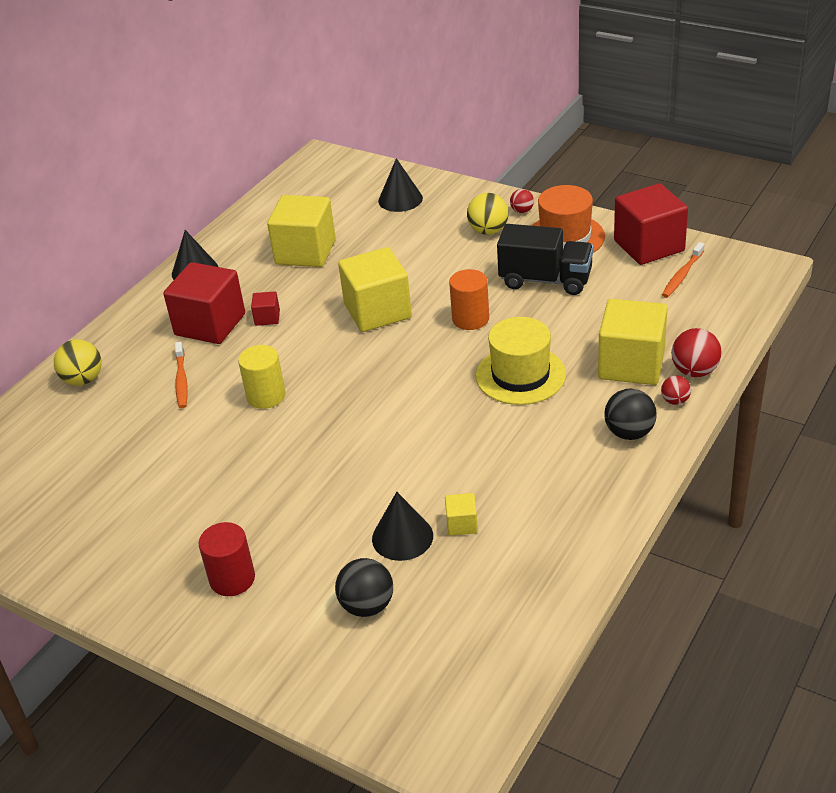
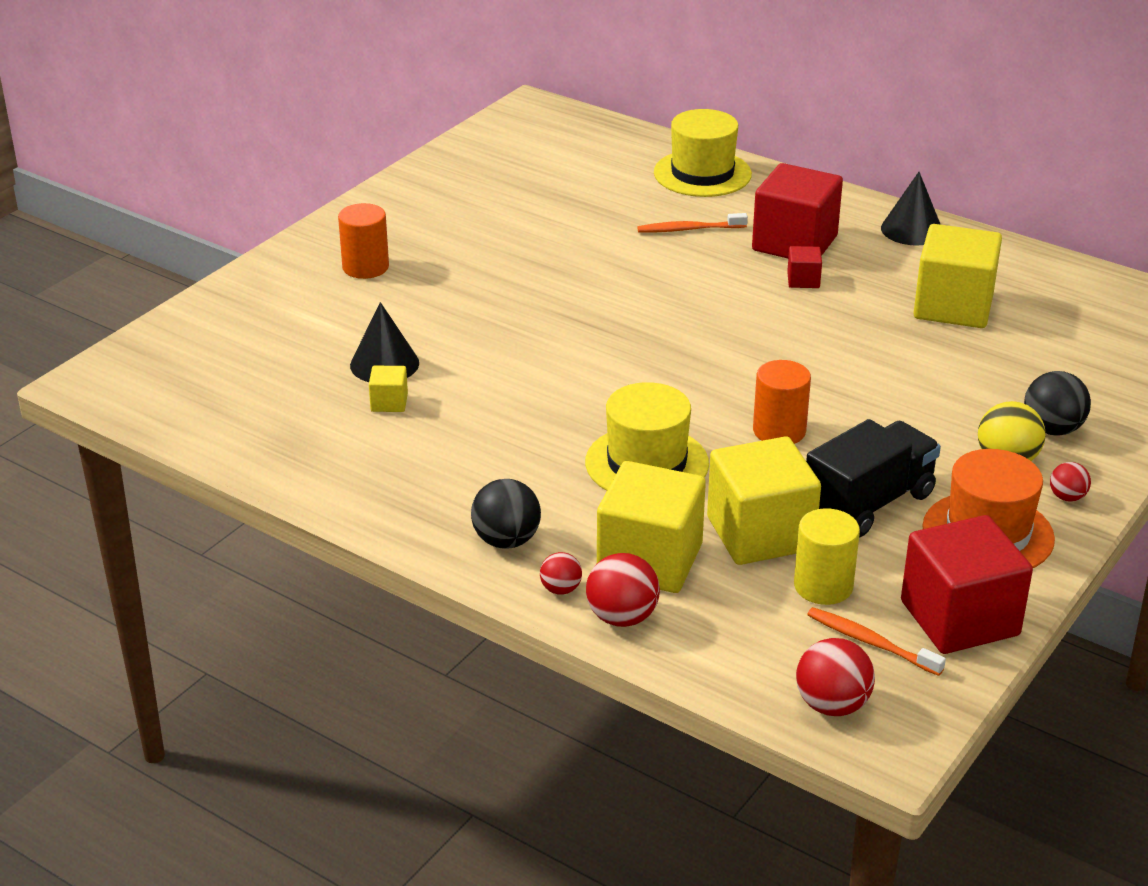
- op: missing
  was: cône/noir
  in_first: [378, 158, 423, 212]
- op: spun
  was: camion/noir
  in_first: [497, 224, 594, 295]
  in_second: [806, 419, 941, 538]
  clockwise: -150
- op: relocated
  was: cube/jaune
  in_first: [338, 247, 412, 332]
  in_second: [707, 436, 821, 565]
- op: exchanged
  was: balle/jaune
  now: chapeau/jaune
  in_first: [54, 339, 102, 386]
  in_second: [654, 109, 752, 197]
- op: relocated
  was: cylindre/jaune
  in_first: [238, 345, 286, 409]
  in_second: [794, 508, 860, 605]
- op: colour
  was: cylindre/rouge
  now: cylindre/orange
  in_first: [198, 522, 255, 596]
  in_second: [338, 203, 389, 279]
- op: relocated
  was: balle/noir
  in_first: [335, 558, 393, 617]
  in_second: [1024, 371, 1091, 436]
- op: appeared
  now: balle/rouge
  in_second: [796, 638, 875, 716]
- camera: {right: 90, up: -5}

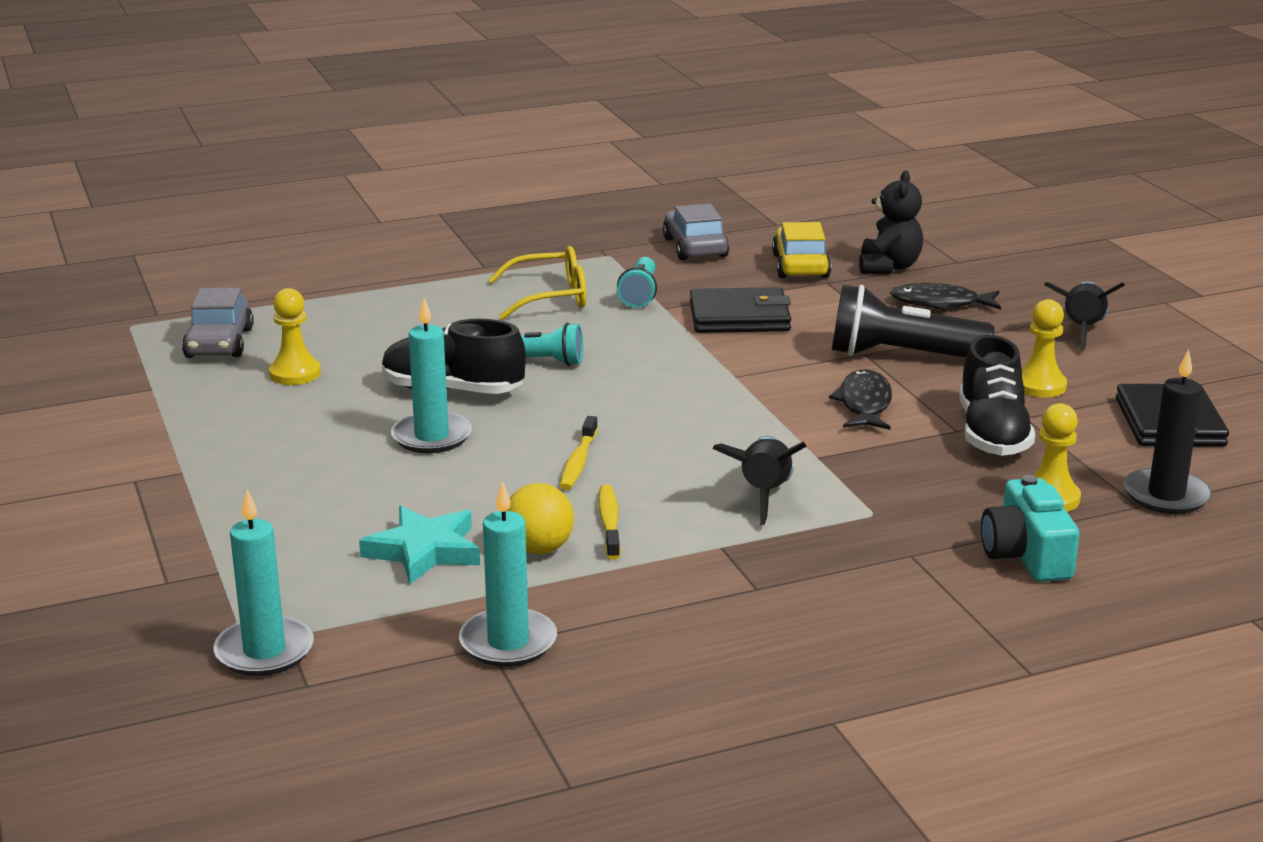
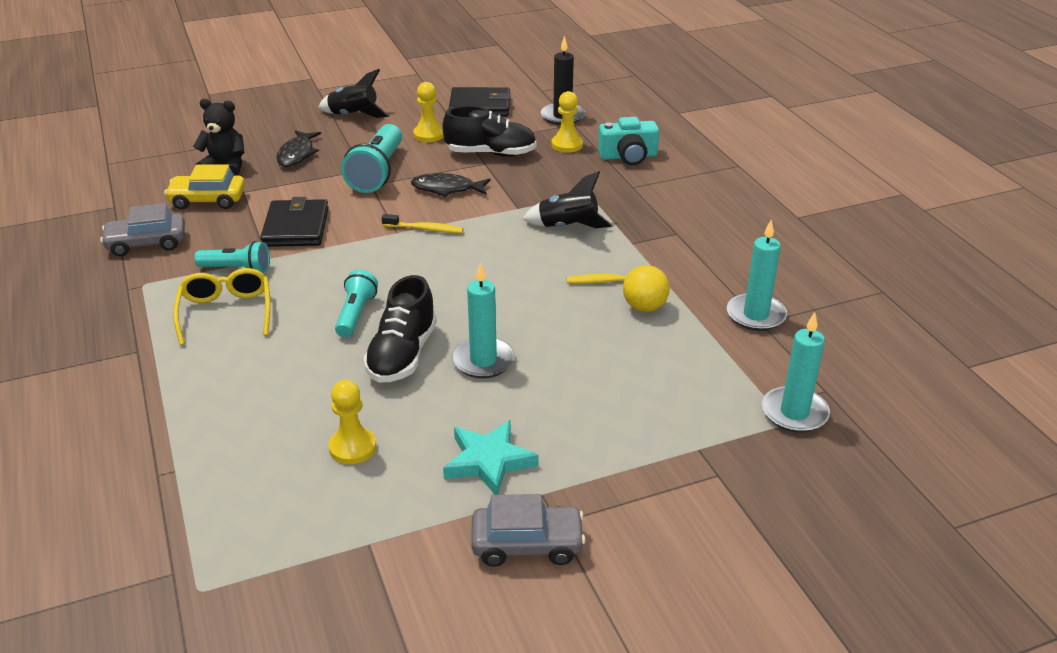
- op: colour
  was: lampe de poche/noir
  now: lampe de poche/turquoise
  in_first: [832, 285, 994, 358]
  in_second: [341, 124, 402, 193]
- op: relocated
  was: voiture/gris
  in_first: [182, 288, 254, 358]
  in_second: [471, 494, 586, 567]
- op: relocated
  was: brosse à dents/jaune
  in_first: [560, 416, 598, 490]
  in_second: [382, 214, 464, 233]
- op: relocated
  was: étoile/turquoise
  in_first: [359, 506, 480, 584]
  in_second: [443, 420, 538, 495]
- camera: {right: -90, up: 10}

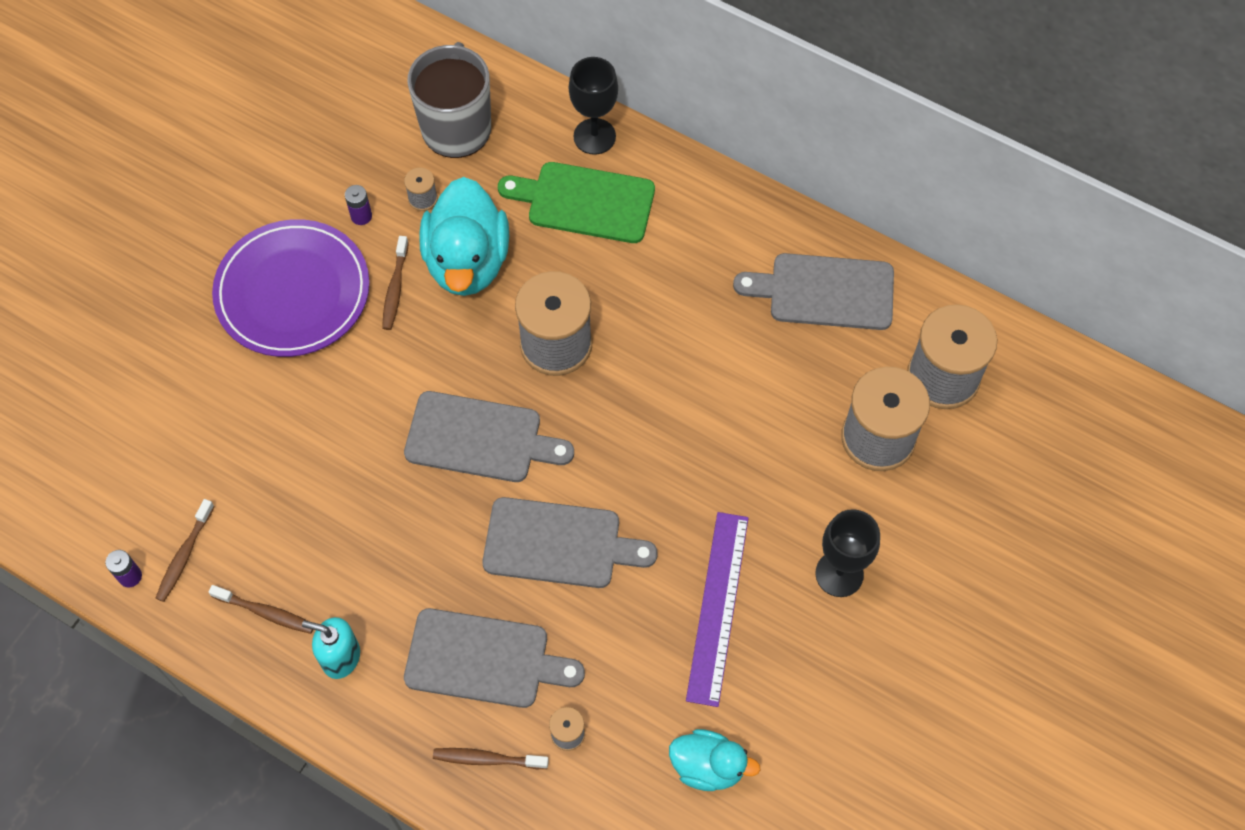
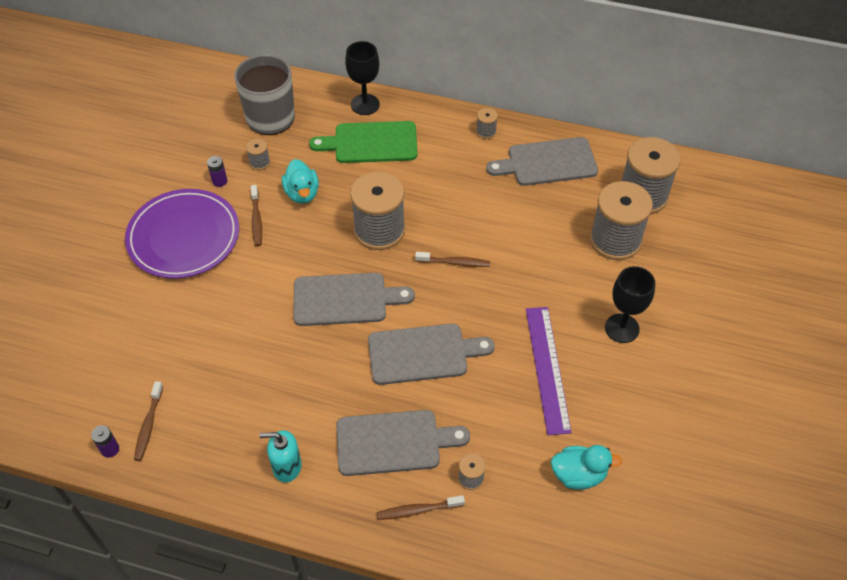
- op: size
  was: canard/turquoise
  in_first: [419, 177, 509, 296]
  in_second: [282, 159, 319, 204]
  ratio: 0.58
- op: relocated
  was: brosse à dents/marron
  in_first: [208, 585, 313, 634]
  in_second: [415, 252, 490, 267]
- op: appeared
  now: bobine/gris
  in_second: [476, 108, 498, 139]
- camera: {right: -15, up: -10}

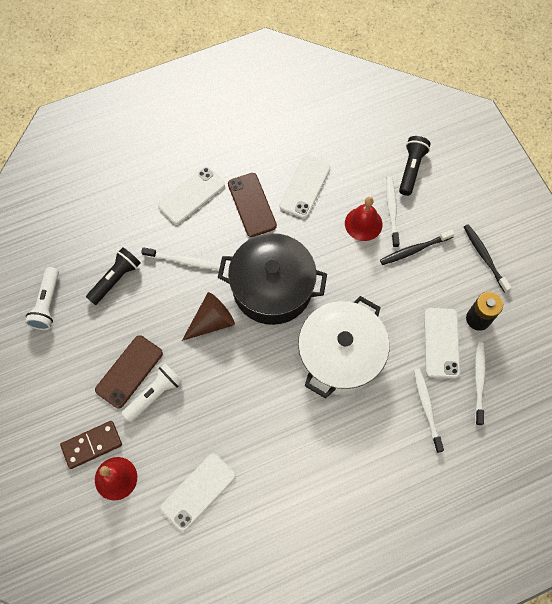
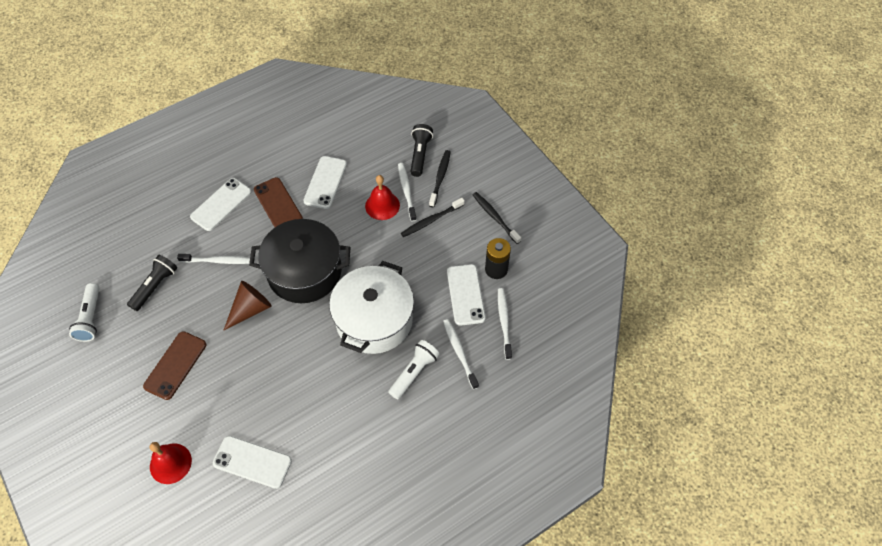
- op: relocated
  was: lampe de poche/blanc
  in_first: [122, 363, 183, 422]
  in_second: [388, 340, 440, 400]
- op: missing
  was: domino/marron
  in_first: [60, 421, 122, 469]
- op: spun
  was: téléphone/blanc
  in_first: [160, 454, 236, 531]
  in_second: [213, 436, 292, 489]
  clockwise: 75
- op: appeared
  now: brosse à dents/noir
  in_second: [429, 150, 451, 207]
- camera: {right: -10, up: -10}

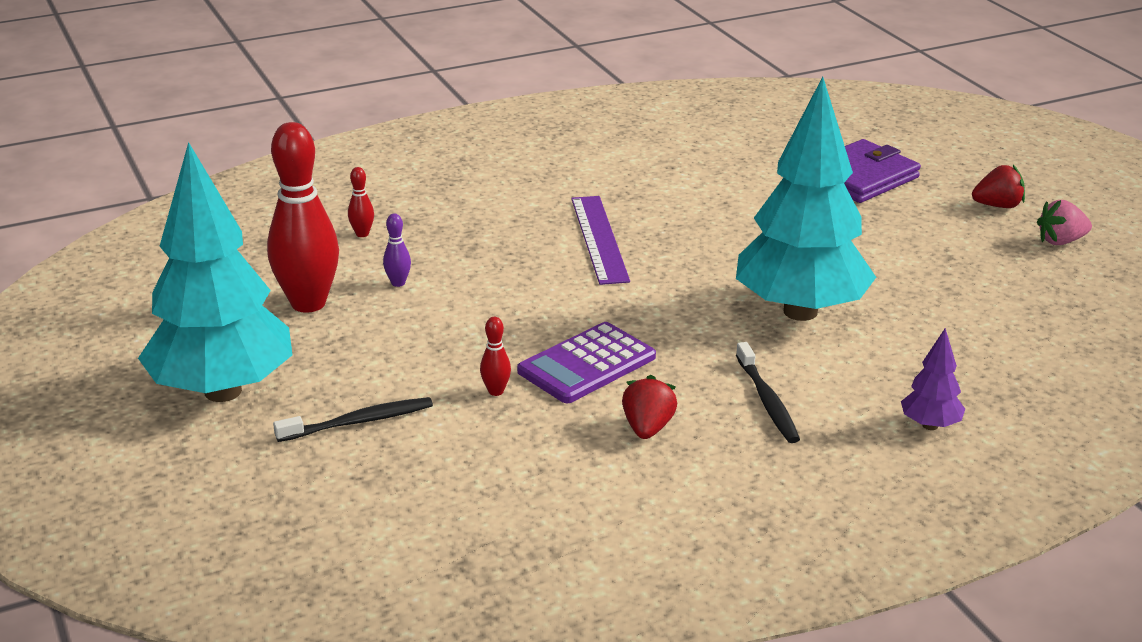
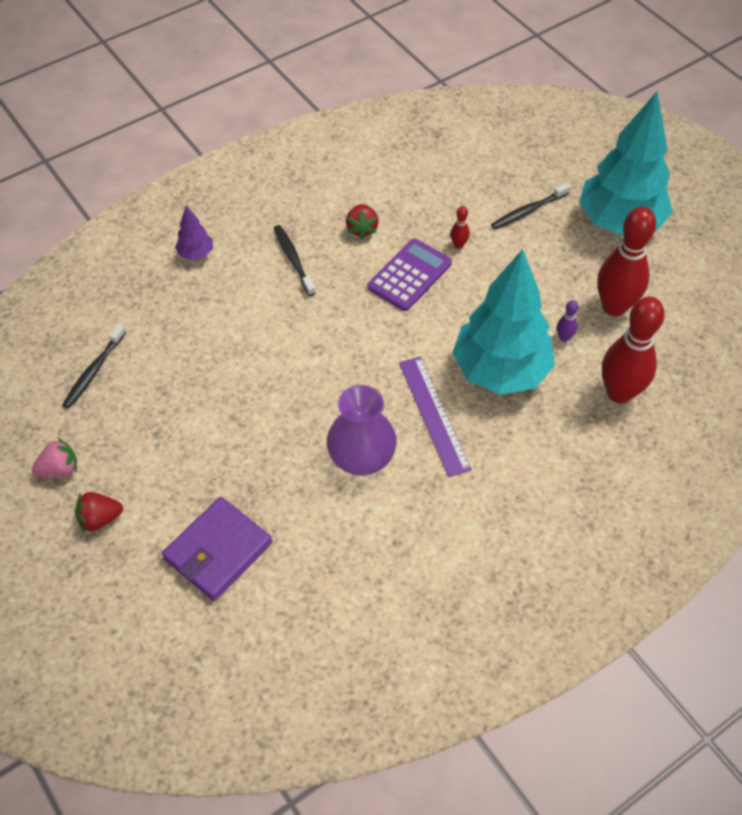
- op: relocated
  was: arbre/turquoise
  in_first: [736, 77, 876, 321]
  in_second: [452, 249, 555, 395]
- op: size
  was: quille/rouge
  in_first: [348, 167, 374, 237]
  in_second: [602, 297, 665, 403]
  ratio: 2.47
- op: appeared
  now: brosse à dents/noir
  in_second: [62, 324, 126, 409]
- op: appeared
  now: vase/violet
  in_second: [327, 385, 397, 476]
- camera: {right: 170, up: 25}

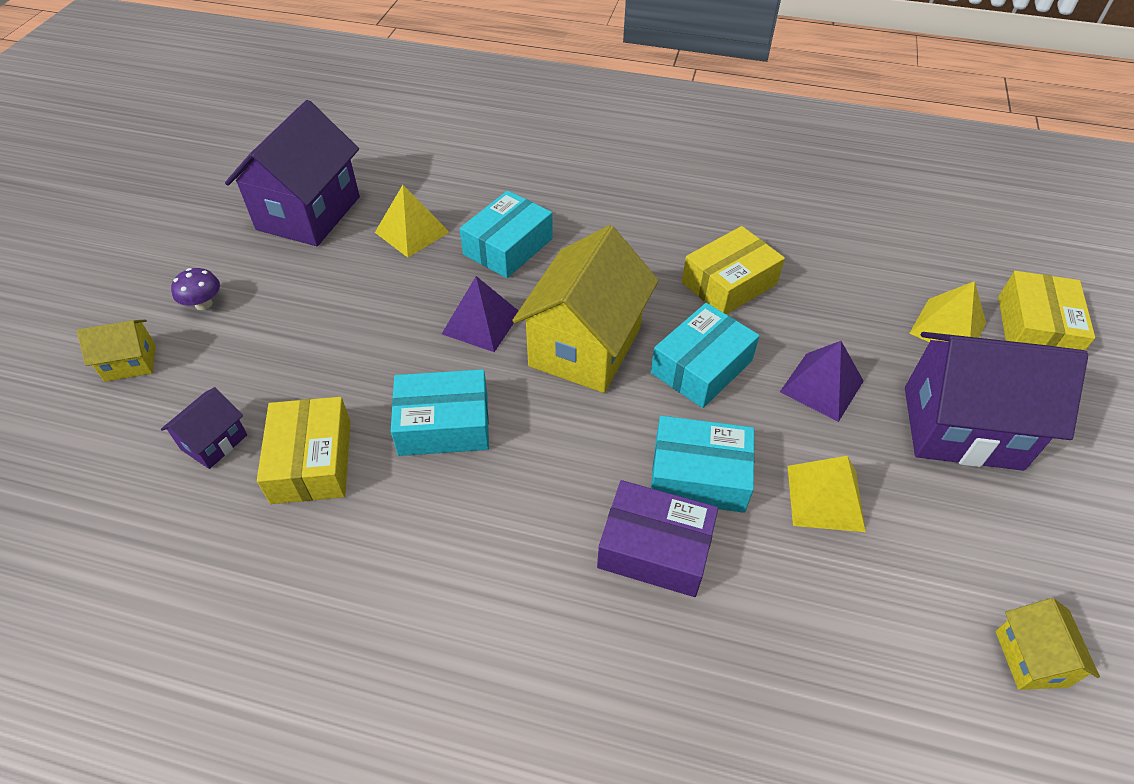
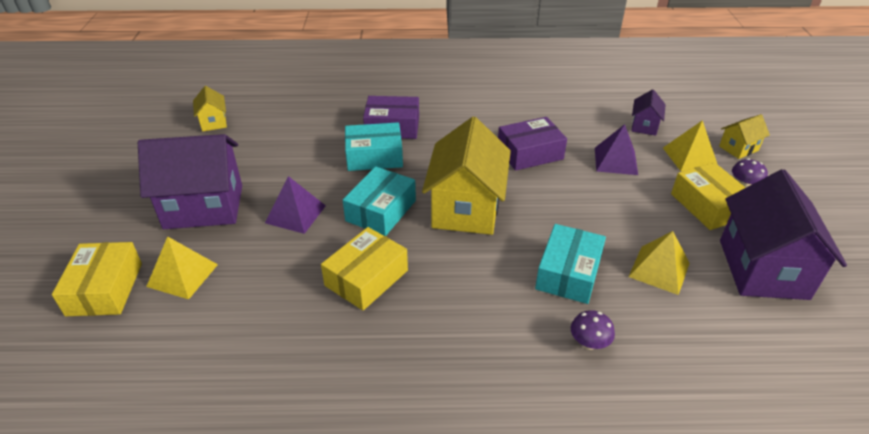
- op: relocated
  was: pyramide/violet
  in_first: [442, 276, 518, 352]
  in_second: [595, 124, 638, 175]
- op: colour
  was: boîte/turquoise
  now: boîte/violet
  in_first: [391, 369, 489, 456]
  in_second: [498, 117, 567, 171]
- op: relocated
  was: boîte/jaune
  in_first: [257, 397, 351, 504]
  in_second: [671, 163, 746, 230]
- op: relocated
  was: pyramide/jaune
  in_first: [788, 456, 866, 532]
  in_second: [663, 120, 717, 171]
- op: appeared
  now: champignon/violet
  in_second: [571, 310, 615, 350]
- camera: {right: 165, up: -10}

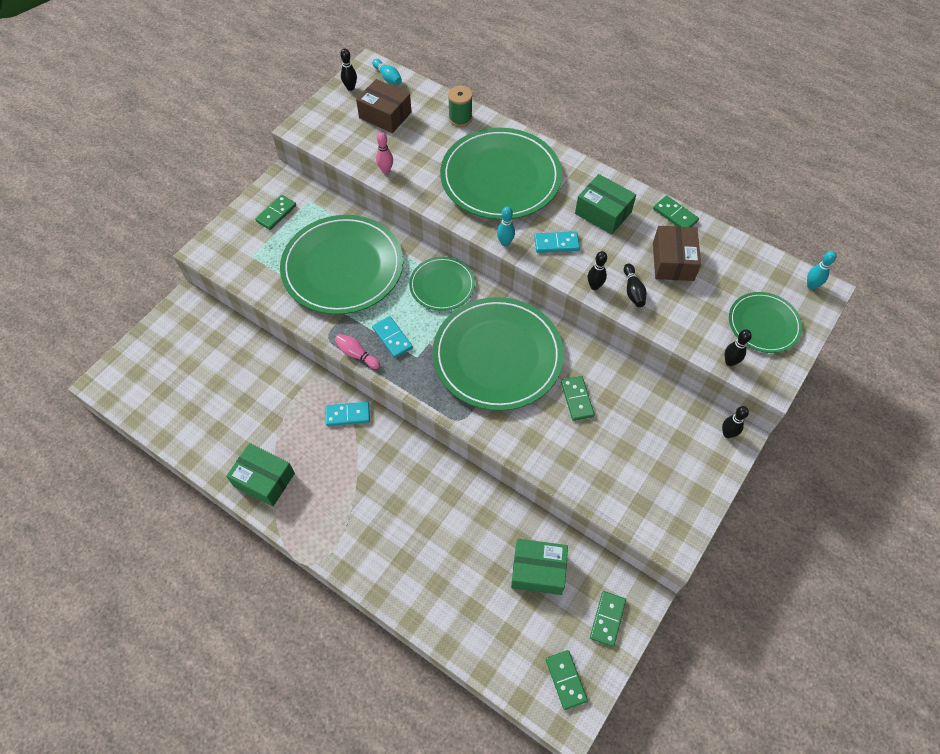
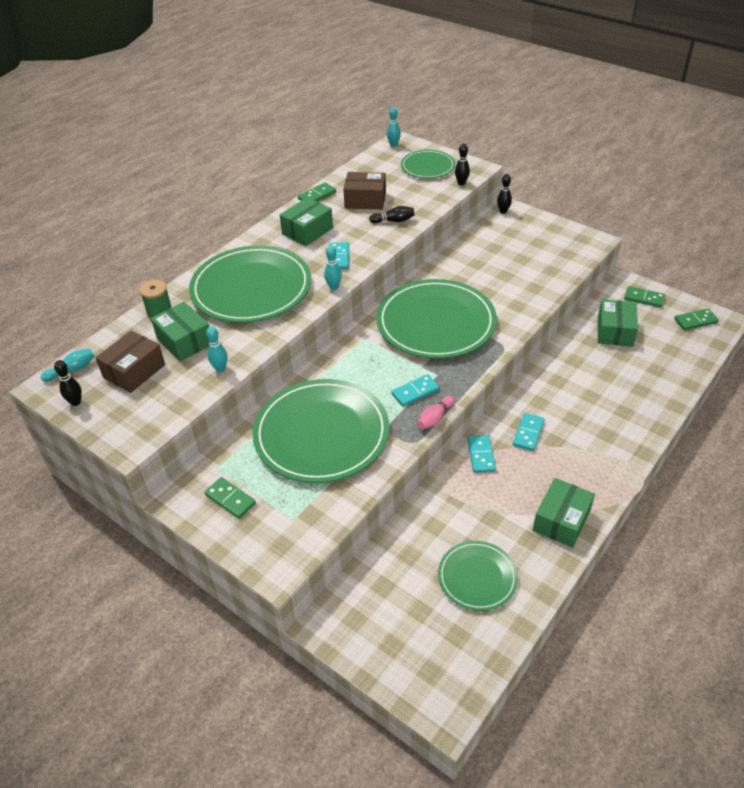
- op: colour
  was: quille/rose
  now: quille/turquoise
  in_first: [376, 132, 393, 174]
  in_second: [206, 326, 227, 372]
- op: missing
  was: quille/noir
  in_first: [588, 251, 607, 290]
- op: relocated
  was: assiette/vert
  in_first: [409, 257, 475, 311]
  in_second: [438, 541, 518, 611]
- op: missing
  was: domino/vert
  in_first: [561, 376, 595, 421]
- op: appeared
  now: boîte/vert
  in_second: [151, 302, 210, 361]
- op: appeared
  now: domino/turquoise
  in_second: [513, 413, 545, 451]
- camera: {right: -85, up: -15}

